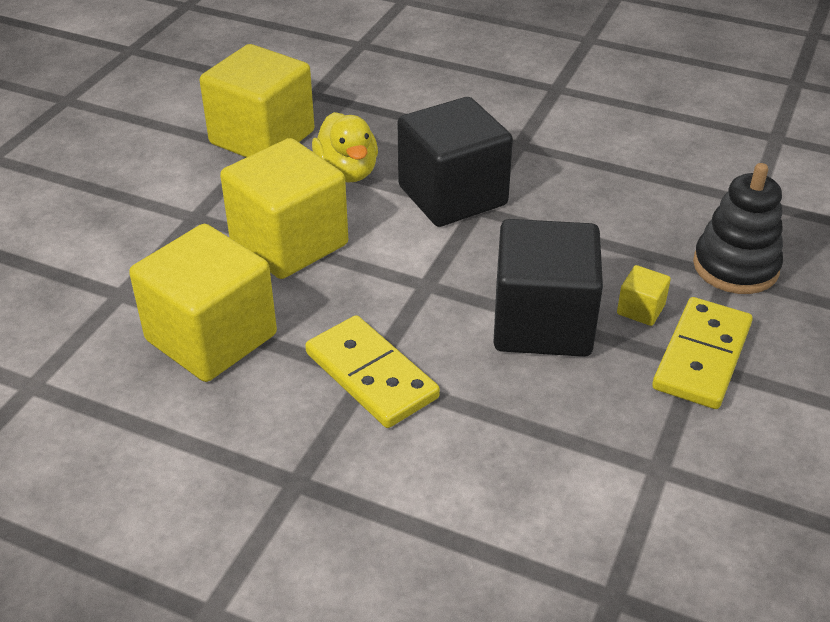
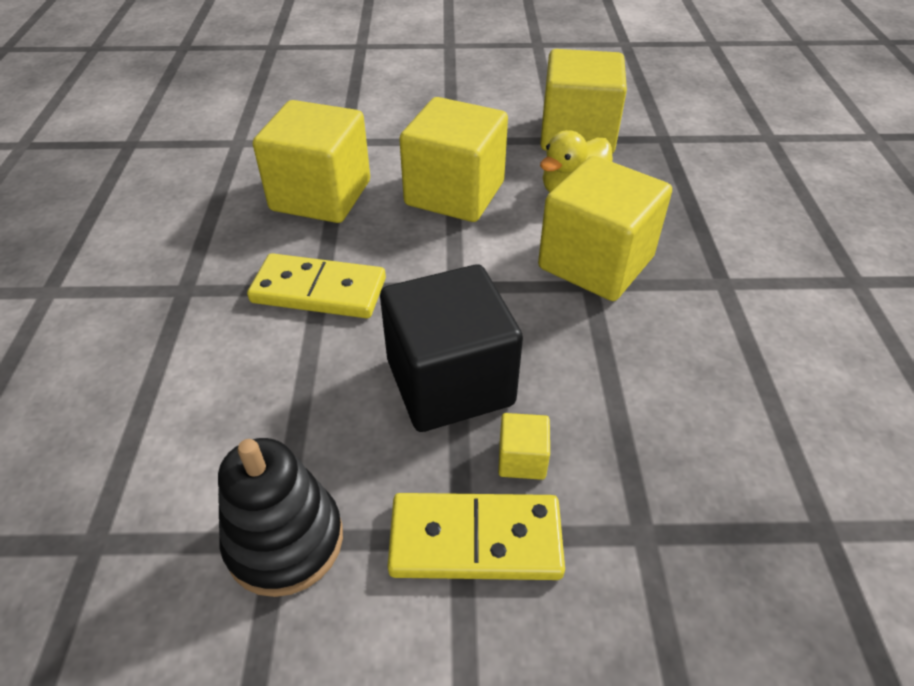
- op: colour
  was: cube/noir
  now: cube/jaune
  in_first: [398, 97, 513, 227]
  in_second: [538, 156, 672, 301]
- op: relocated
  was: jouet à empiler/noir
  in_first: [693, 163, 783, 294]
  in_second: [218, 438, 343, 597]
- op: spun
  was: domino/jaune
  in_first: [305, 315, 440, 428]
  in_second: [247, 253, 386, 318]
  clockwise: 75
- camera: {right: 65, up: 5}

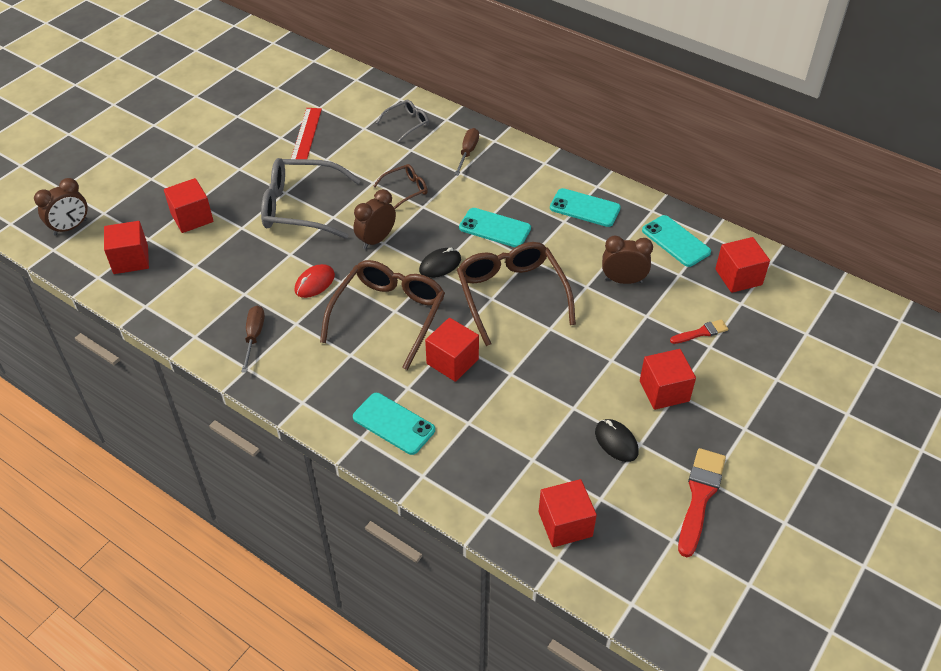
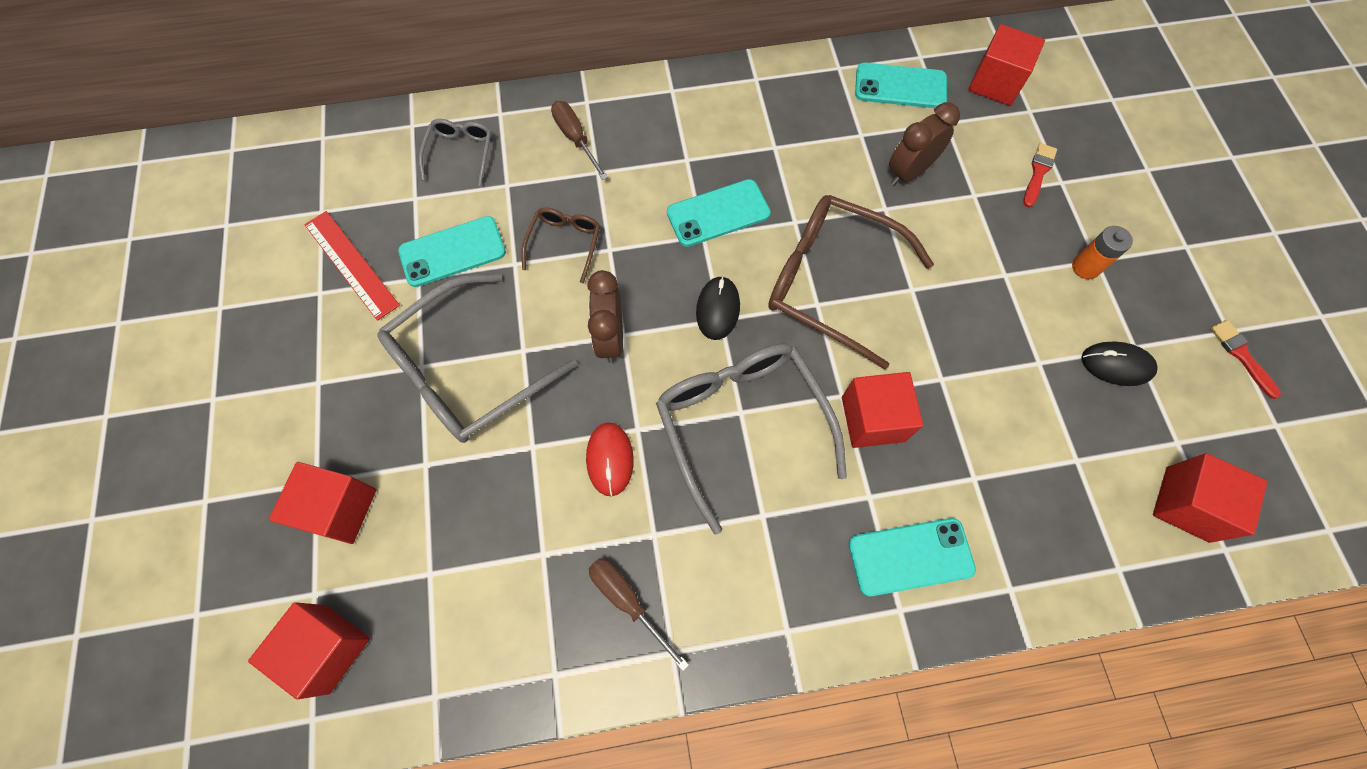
- op: missing
  was: réveil/marron
  in_first: [34, 178, 88, 236]
- op: relocated
  was: téléphone/turquoise
  in_first: [550, 188, 621, 227]
  in_second: [398, 216, 506, 287]
- op: colour
  was: lunettes/marron
  now: lunettes/gris
  in_first: [320, 260, 445, 370]
  in_second: [656, 344, 847, 535]
- op: exchanged
  was: cube/rouge
  now: pile/orange
  in_first: [640, 349, 696, 410]
  in_second: [1072, 226, 1133, 279]
- op: size
  was: pinceau/rouge
  in_first: [678, 448, 726, 557]
  in_second: [1210, 320, 1281, 399]
  ratio: 0.56
- camera: {right: -45, up: 20}

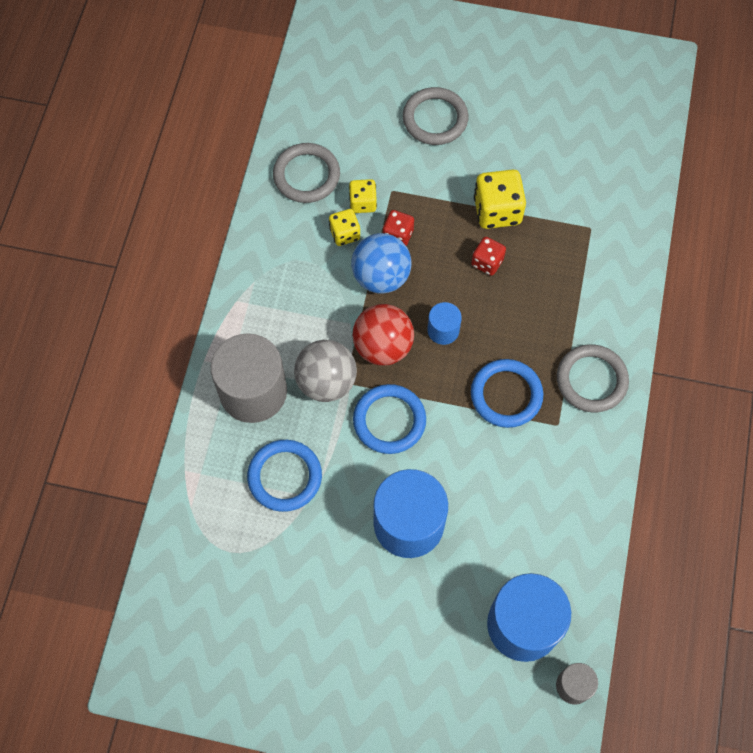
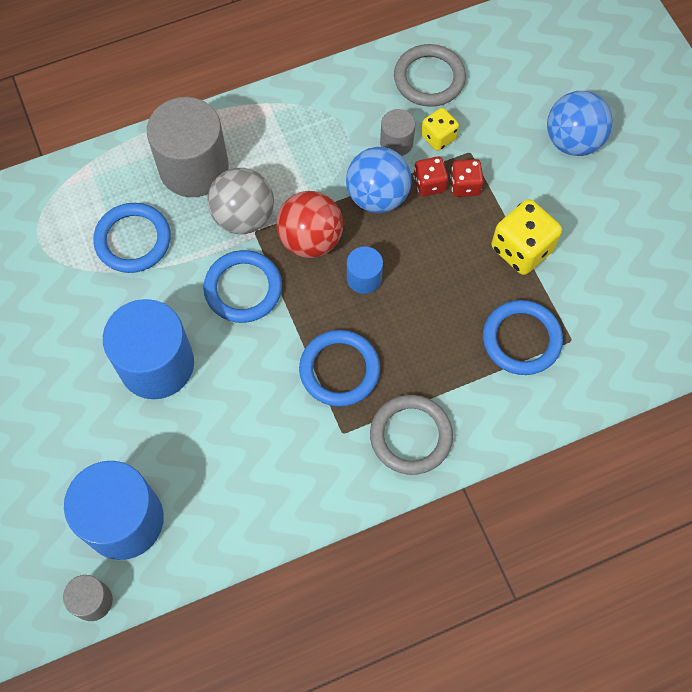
- op: exchanged
  was: anneau/gris
  now: balle/bleu
  in_first: [403, 87, 468, 145]
  in_second: [547, 91, 613, 156]
- op: exchanged
  was: dé/jaune
  now: cylindre/gris
  in_first: [329, 209, 360, 246]
  in_second: [380, 109, 415, 156]
- op: relocated
  was: dé/rouge
  in_first: [471, 237, 506, 276]
  in_second: [450, 159, 484, 197]
- op: appeared
  now: anneau/bleu
  in_second: [483, 300, 563, 375]
- camera: {right: 55, up: 0}

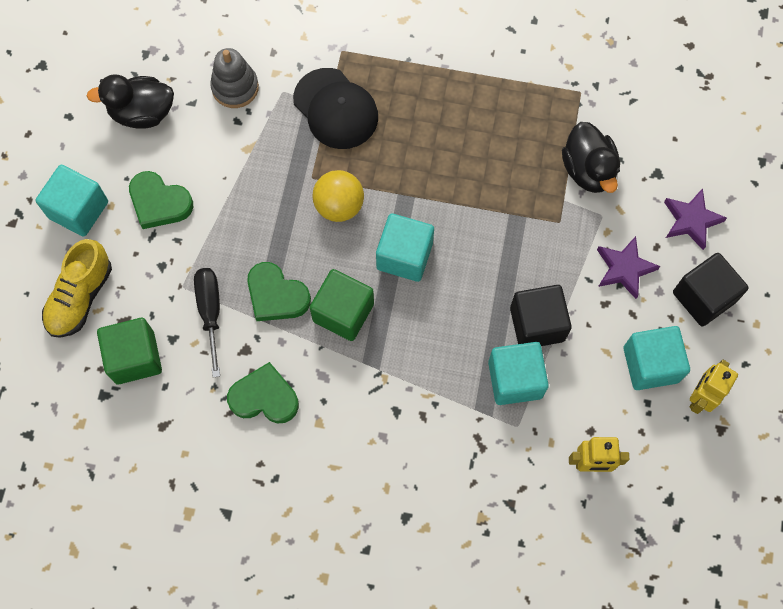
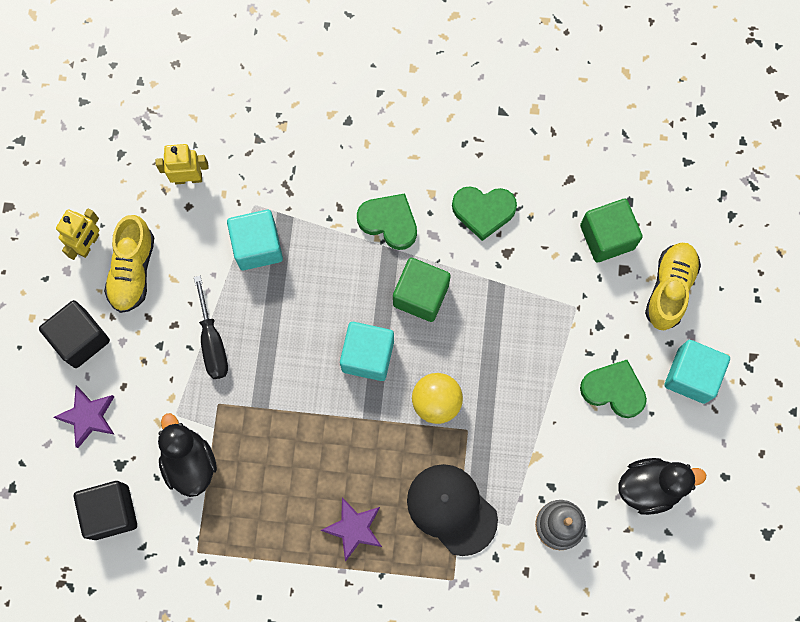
- op: relocated
  was: étoile/violet
  in_first: [597, 236, 660, 299]
  in_second: [321, 497, 382, 562]
- op: relocated
  was: cœur/vert
  in_first: [247, 262, 311, 321]
  in_second: [357, 193, 417, 250]
- op: relocated
  was: tournevis/noir
  in_first: [194, 268, 220, 378]
  in_second: [194, 276, 228, 379]
- op: relocated
  was: cube/noir
  in_first: [510, 285, 572, 346]
  in_second: [74, 481, 137, 540]
- op: exchanged
  was: cube/turquoise
  now: chaussure/jaune
  in_first: [623, 326, 690, 390]
  in_second: [104, 215, 154, 313]
- camera: {right: 175, up: 5}

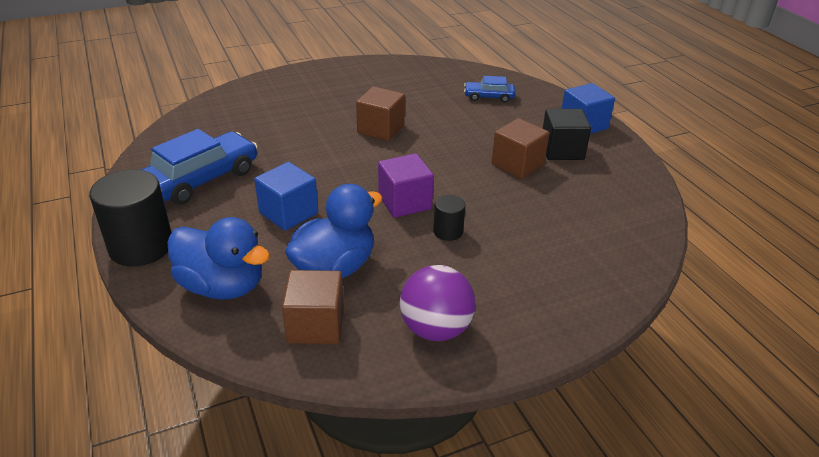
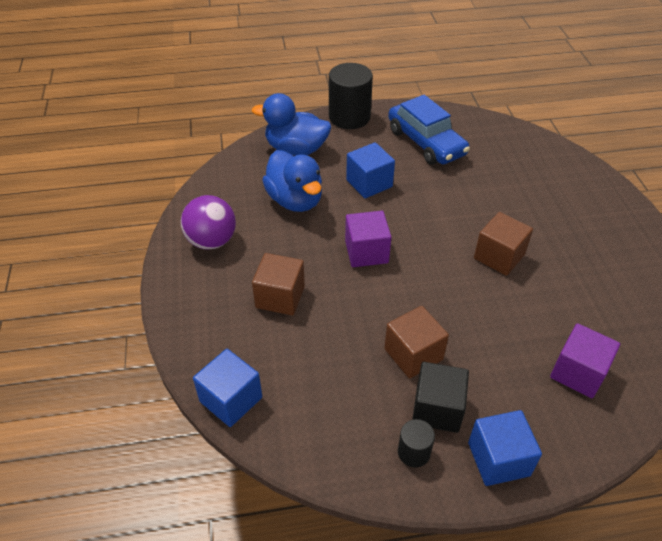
- op: exchanged
  was: voiture/bleu
  now: cube/violet
  in_first: [464, 76, 515, 103]
  in_second: [550, 323, 620, 398]
- op: relocated
  was: cylindre/noir
  in_first: [433, 195, 466, 241]
  in_second: [398, 419, 435, 468]
- op: spun
  was: canard/bleu
  in_first: [168, 217, 270, 300]
  in_second: [252, 93, 331, 156]
  clockwise: 60
- op: relocated
  was: cube/marron
  in_first: [282, 270, 344, 344]
  in_second: [252, 253, 305, 315]
- op: appeared
  now: cube/bleu
  in_second: [193, 349, 262, 427]
- camera: {right: 105, up: 10}

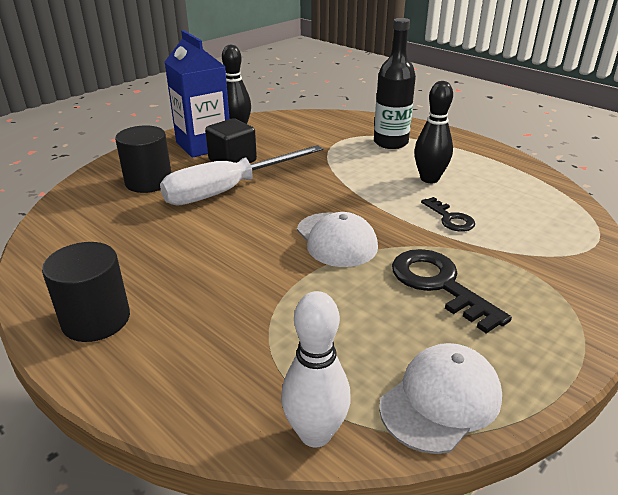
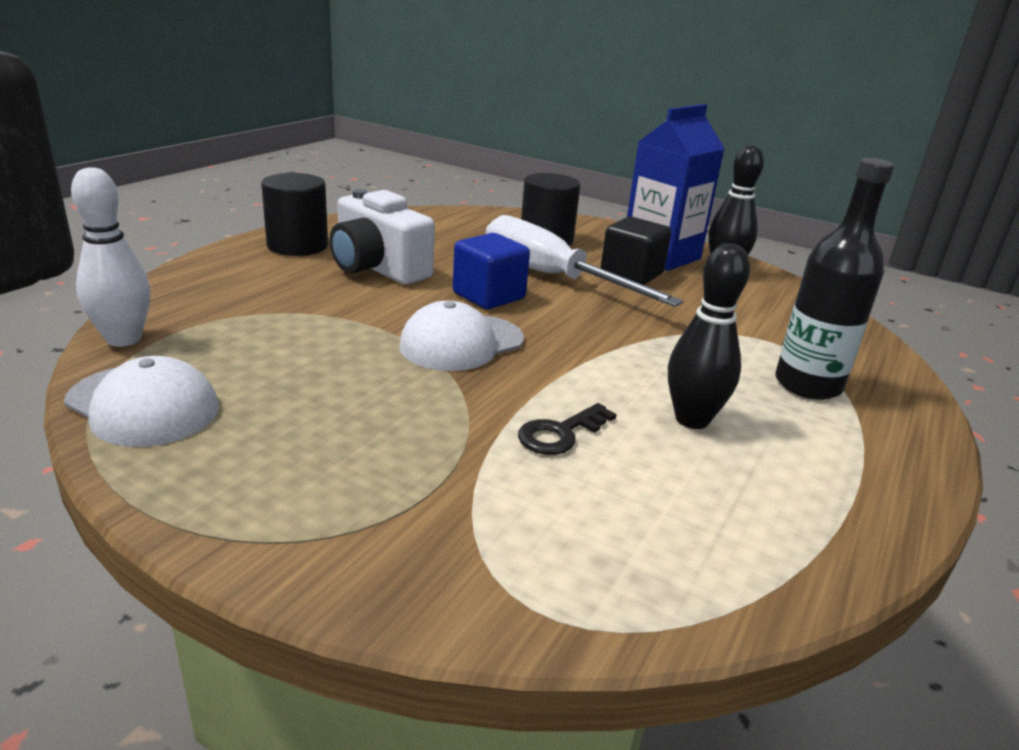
- op: missing
  was: clé/noir
  in_first: [392, 249, 512, 333]
- op: appeared
  now: appareil photo/blanc
  in_second: [330, 189, 435, 284]
- op: appeared
  now: cube/bleu
  in_second: [453, 233, 530, 309]
- camera: {right: 75, up: -5}

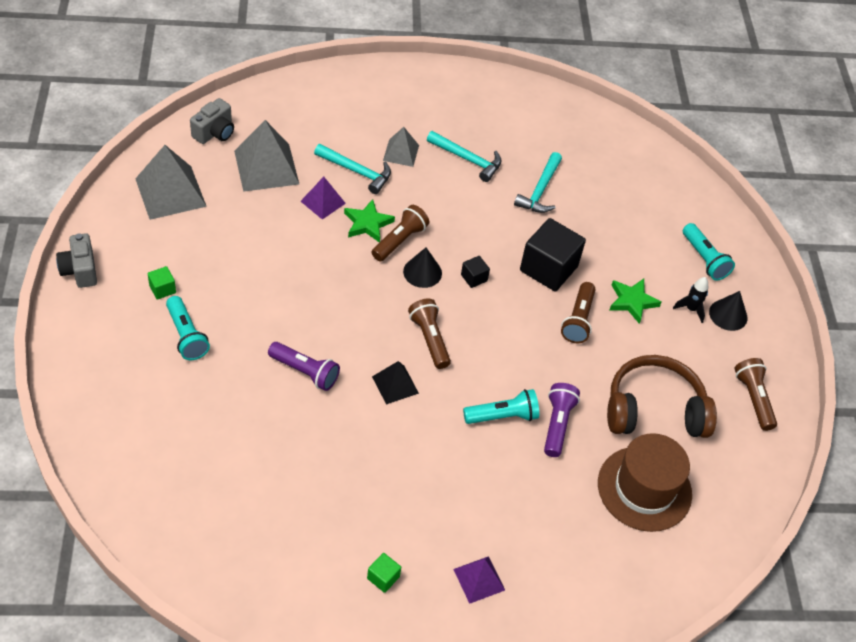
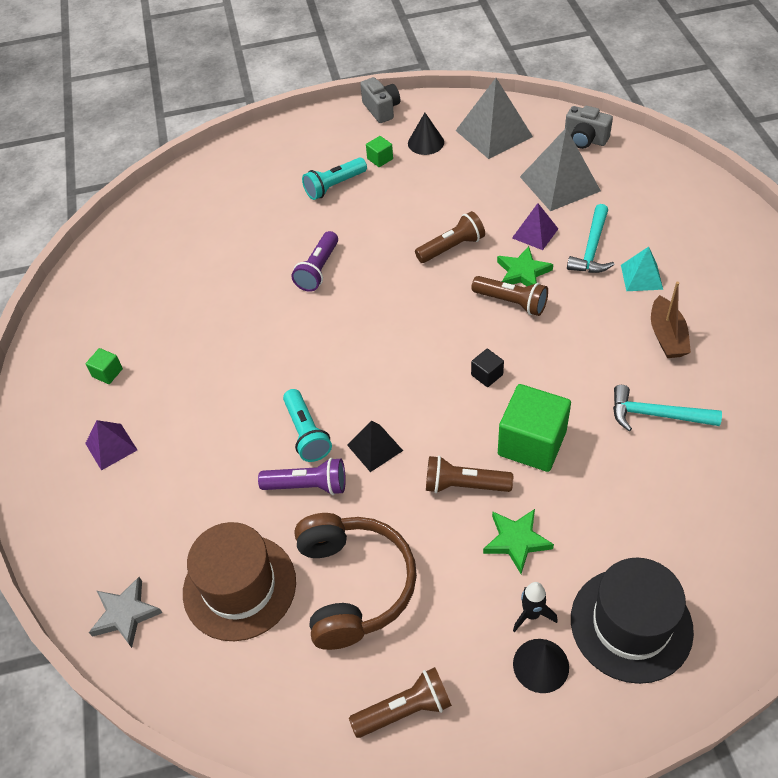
- op: colour
  was: pyramide/gris
  now: pyramide/turquoise
  in_first: [383, 127, 419, 167]
  in_second: [621, 247, 663, 291]
- op: exchanged
  was: marteau/turquoise
  now: bateau/marron
  in_first: [427, 131, 502, 182]
  in_second: [651, 282, 691, 358]
- op: colour
  was: cube/noir
  now: cube/vert
  in_first: [520, 218, 586, 291]
  in_second: [498, 384, 571, 472]
- op: exchanged
  was: lampe de poche/turquoise
  now: chapeau/noir
  in_first: [683, 223, 735, 281]
  in_second: [571, 558, 694, 684]
- op: spun
  was: appareil photo/gris
  in_first: [56, 233, 97, 288]
  in_second: [360, 77, 400, 123]
  clockwise: 90
- op: relocated
  was: cône/noir
  in_first: [403, 248, 442, 288]
  in_second: [408, 113, 444, 155]
- op: relocated
  was: lampe de poche/marron
  in_first: [408, 299, 451, 369]
  in_second: [415, 211, 485, 263]
- op: relocated
  was: pyramide/noir
  in_first: [372, 361, 419, 405]
  in_second: [347, 421, 403, 472]
- op: appeared
  now: étoile/gris
  in_second: [89, 577, 162, 648]
- camera: {right: 90, up: 0}

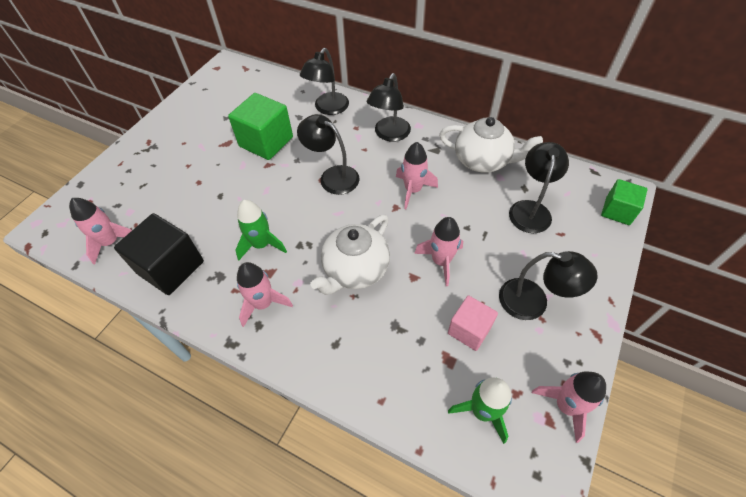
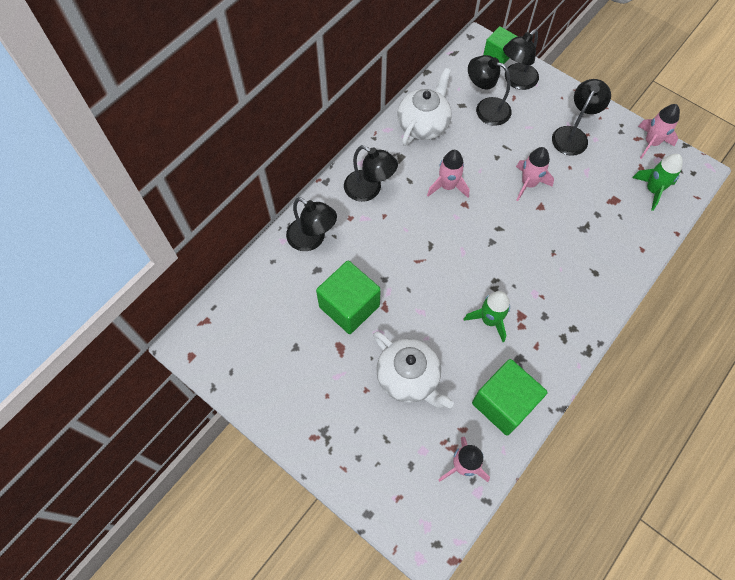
- op: relocated
  was: lampe/noir
  in_first: [297, 114, 360, 195]
  in_second: [503, 29, 539, 90]
- op: colour
  was: cube/noir
  now: cube/vert
  in_first: [114, 213, 204, 295]
  in_second: [472, 359, 548, 436]
- op: relocated
  was: théière/blanc
  in_first: [310, 215, 390, 295]
  in_second: [373, 331, 454, 408]
- op: missing
  was: fusée/rose
  in_first: [237, 262, 293, 327]
- op: missing
  was: cube/rose
  in_first: [448, 295, 498, 351]
- camera: {right: -80, up: 10}

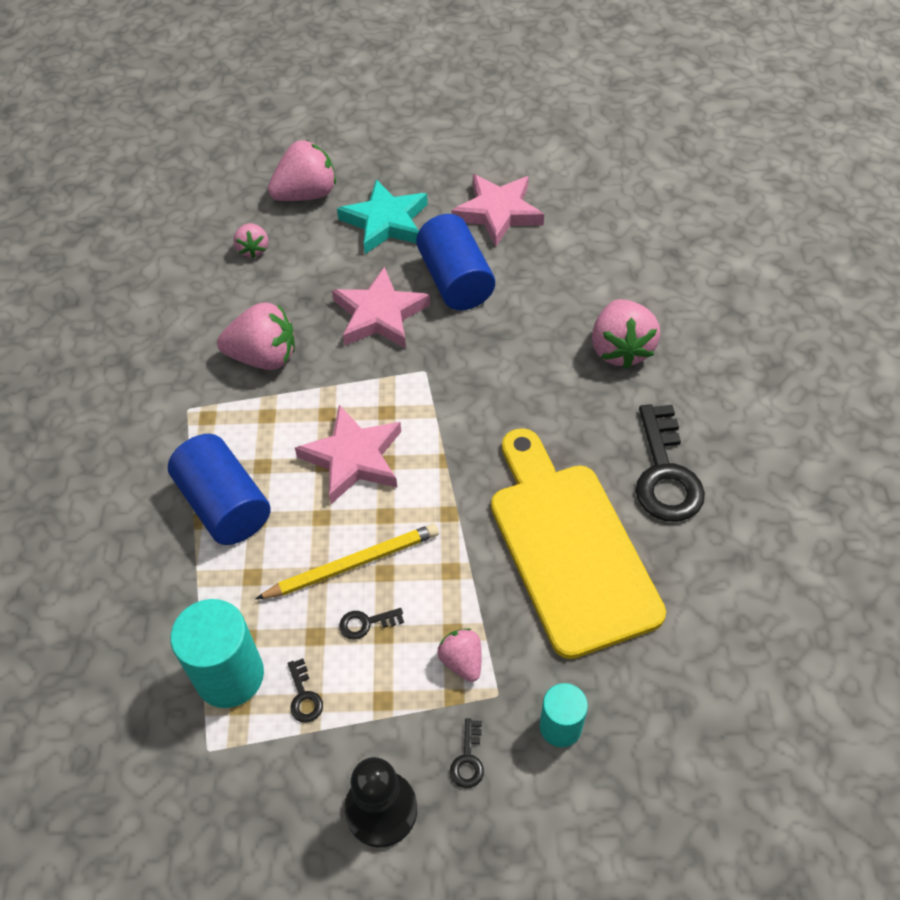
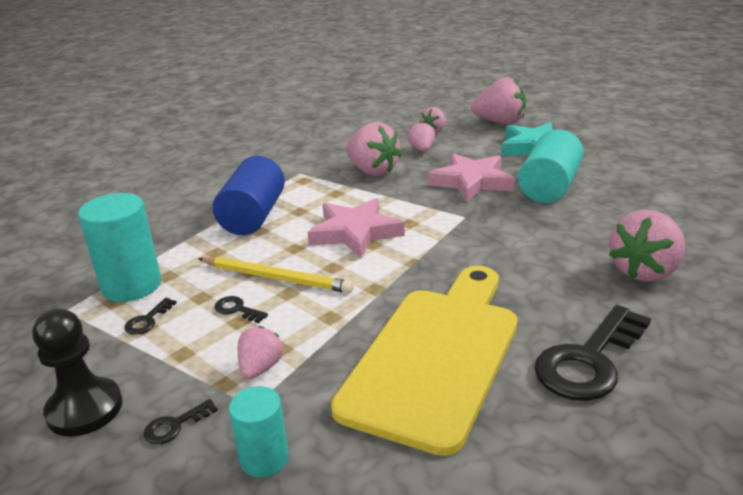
- op: missing
  was: étoile/rose
  in_first: [451, 174, 544, 247]
- op: colour
  was: cylindre/bleu
  now: cylindre/turquoise
  in_first: [416, 214, 495, 311]
  in_second: [518, 129, 583, 203]
- op: appeared
  now: fraise/rose
  in_second: [408, 122, 435, 152]
- camera: {right: 45, up: -25}

